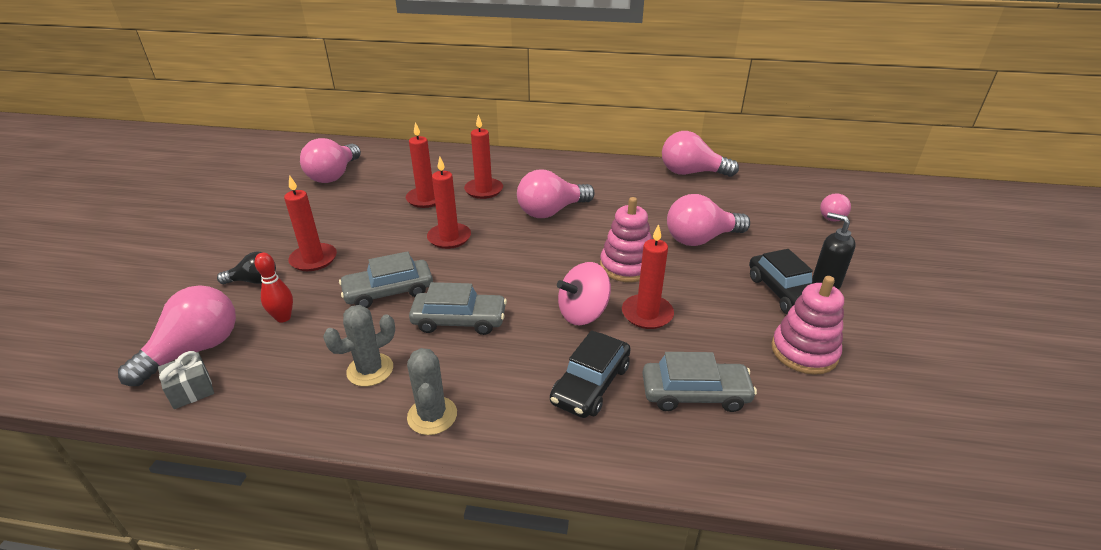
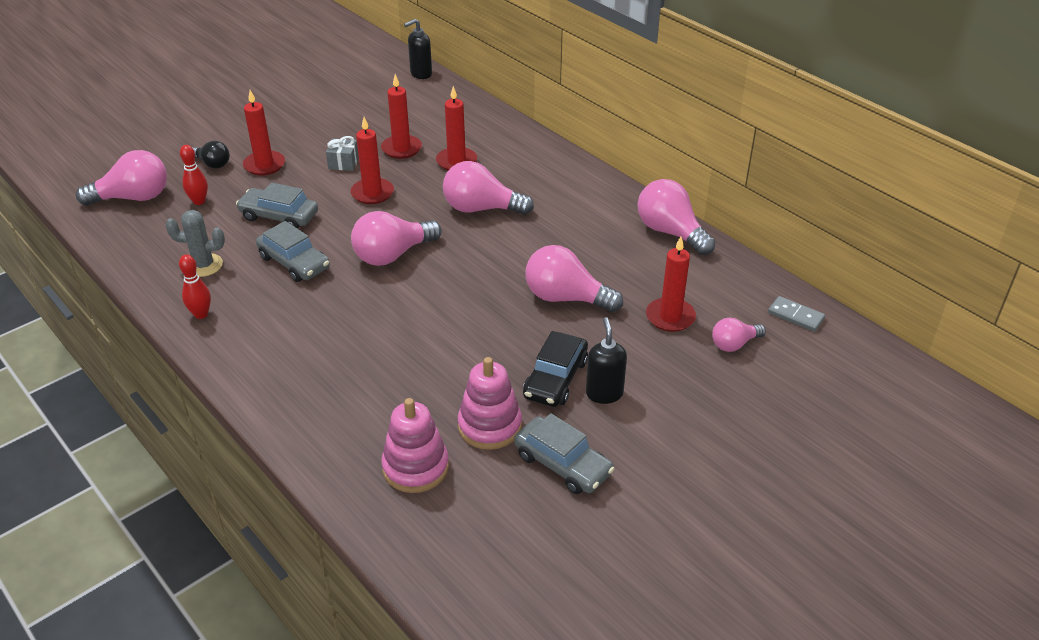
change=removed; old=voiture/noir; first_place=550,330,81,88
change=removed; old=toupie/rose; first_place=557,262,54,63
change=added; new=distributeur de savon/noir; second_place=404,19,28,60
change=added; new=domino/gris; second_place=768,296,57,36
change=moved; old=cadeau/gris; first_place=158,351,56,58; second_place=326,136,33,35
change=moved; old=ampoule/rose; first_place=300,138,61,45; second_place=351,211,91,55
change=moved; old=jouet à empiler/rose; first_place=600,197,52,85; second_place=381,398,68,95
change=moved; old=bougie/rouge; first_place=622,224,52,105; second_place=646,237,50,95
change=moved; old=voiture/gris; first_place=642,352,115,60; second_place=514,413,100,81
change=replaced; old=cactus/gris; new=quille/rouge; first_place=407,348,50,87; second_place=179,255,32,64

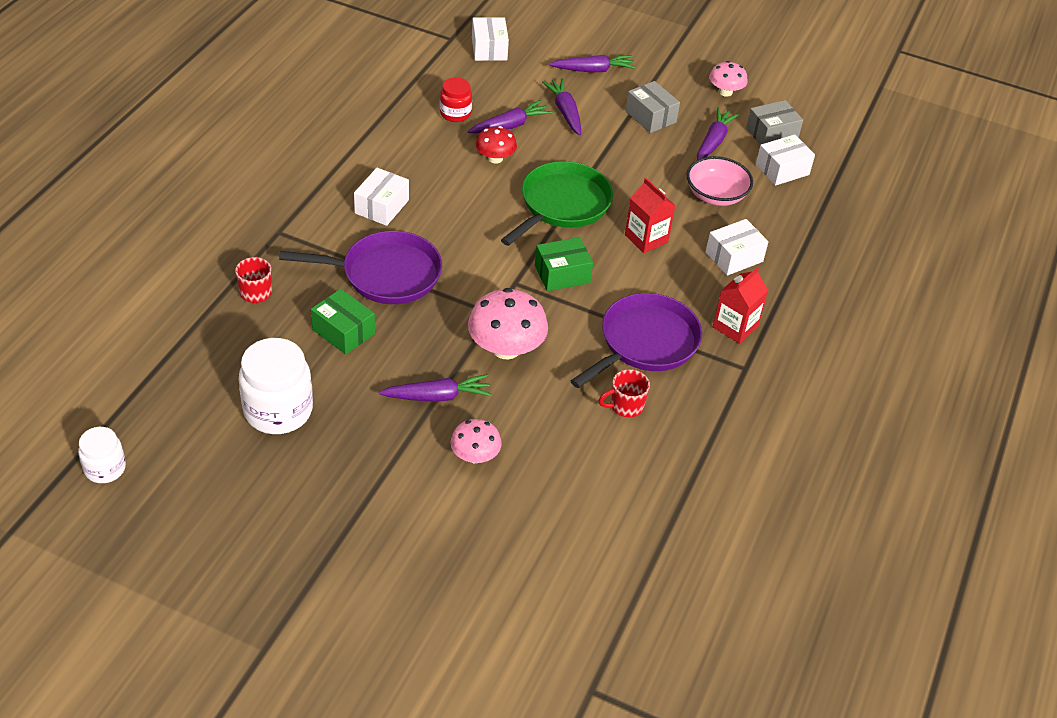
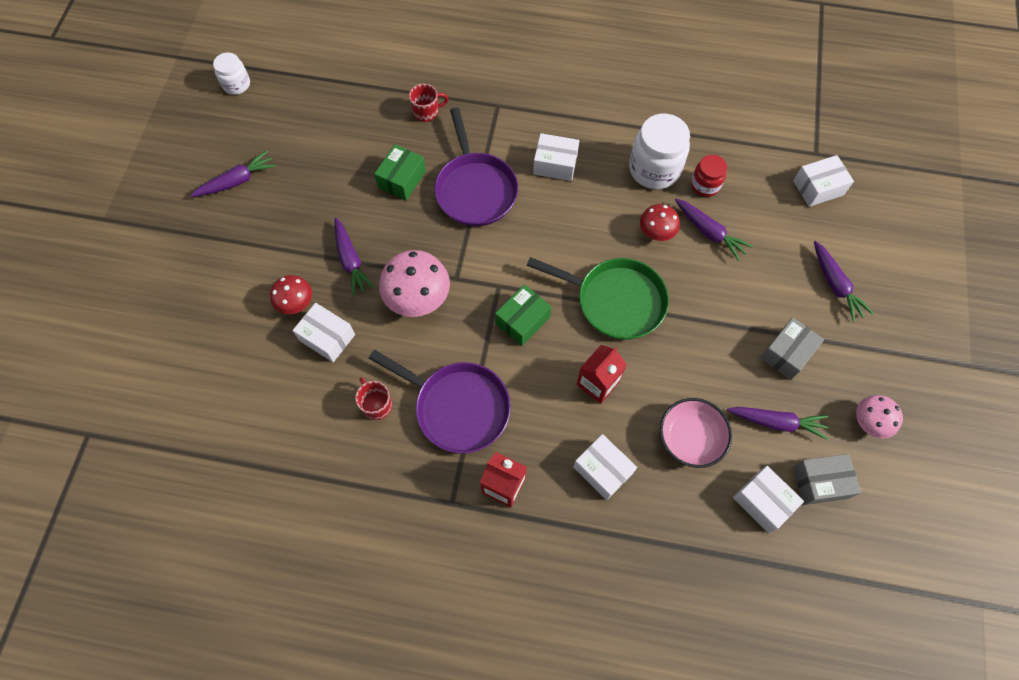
change=added; new=boîte/blanc; second_place=293,303,62,59
change=moved; old=bocal/blanc; first_place=239,338,74,96; second_place=629,114,61,75
change=moved; old=carotte/violet; first_place=542,78,39,57; second_place=190,151,86,46
change=recoloured; old=champignon/rose; new=champignon/rouge; first_place=451,419,51,44; second_place=270,275,42,39
change=turned; old=boîte/vert; first_place=535,237,58,54; second_place=495,284,56,62; degrees=75
change=turned; old=boîte/gris; first_place=746,100,57,45; second_place=793,454,68,51; degrees=-60

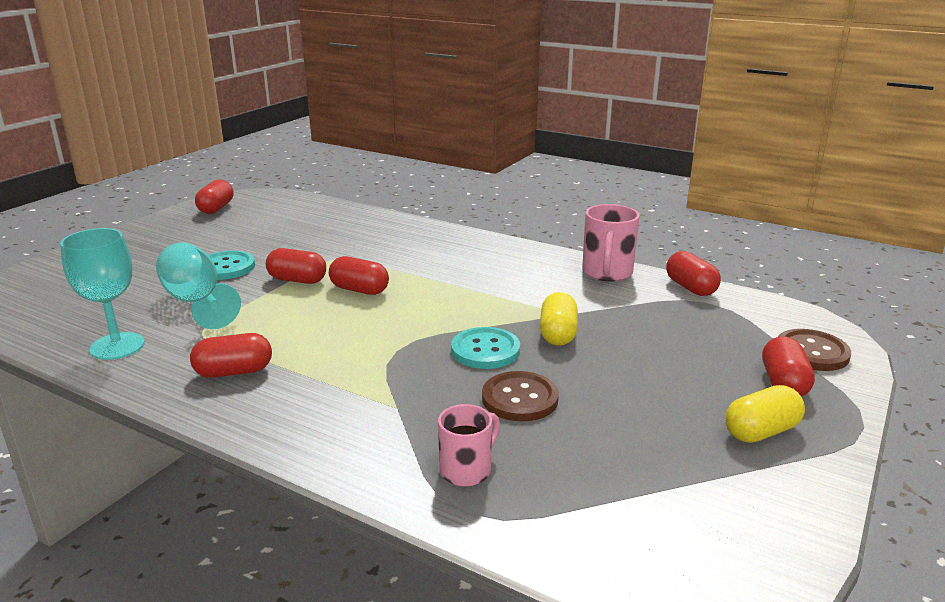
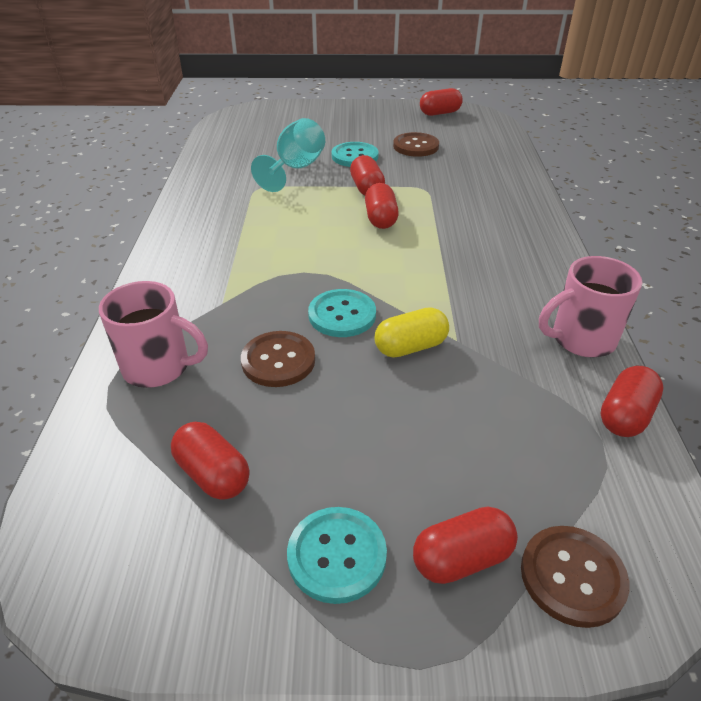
change=removed; old=verre à pied/turquoise; first_place=60,228,85,132
change=added; new=bouton/marron; second_place=393,132,46,25
change=moved; old=gélule/rouge; first_place=190,333,82,45; second_place=171,422,78,78
change=replaced; old=gélule/jaune; new=bouton/turquoise; first_place=725,385,80,58; second_place=287,507,100,97
change=resized; old=tasse/rose; first_place=438,404,62,83; second_place=99,281,109,107; factor=1.51

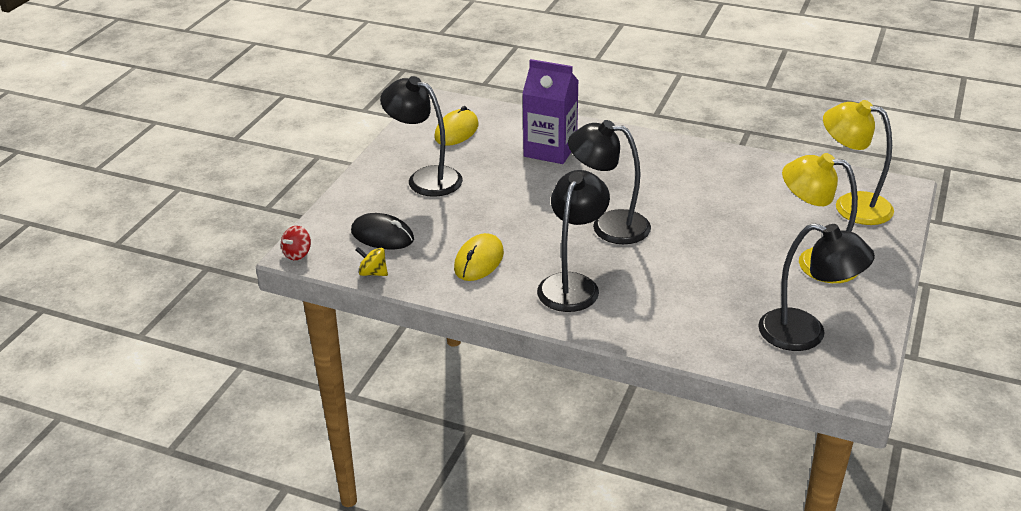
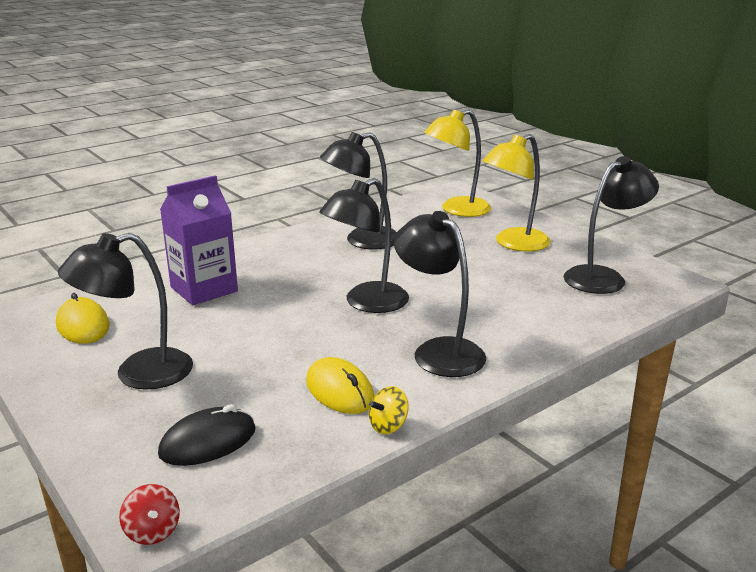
change=added; new=lampe/noir; second_place=320,132,77,118
change=moved; old=toupie/jaune; first_place=356,247,32,29; second_place=369,386,40,48

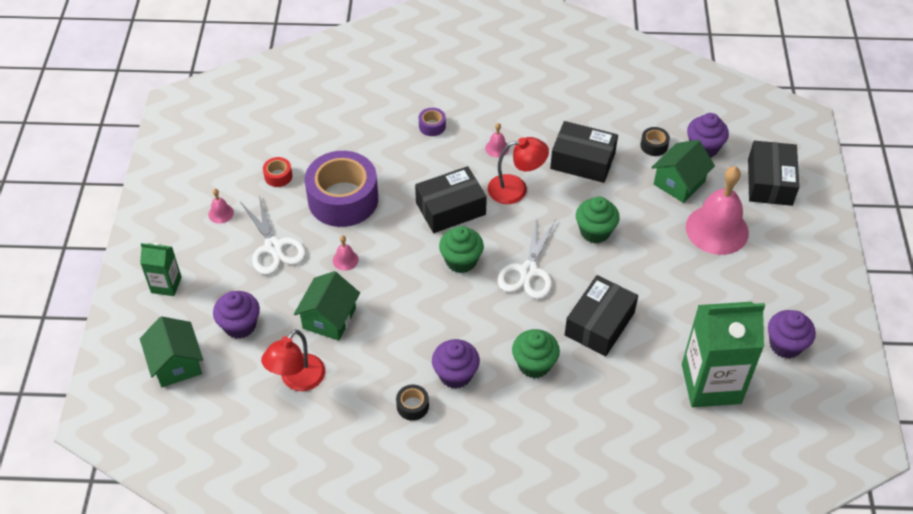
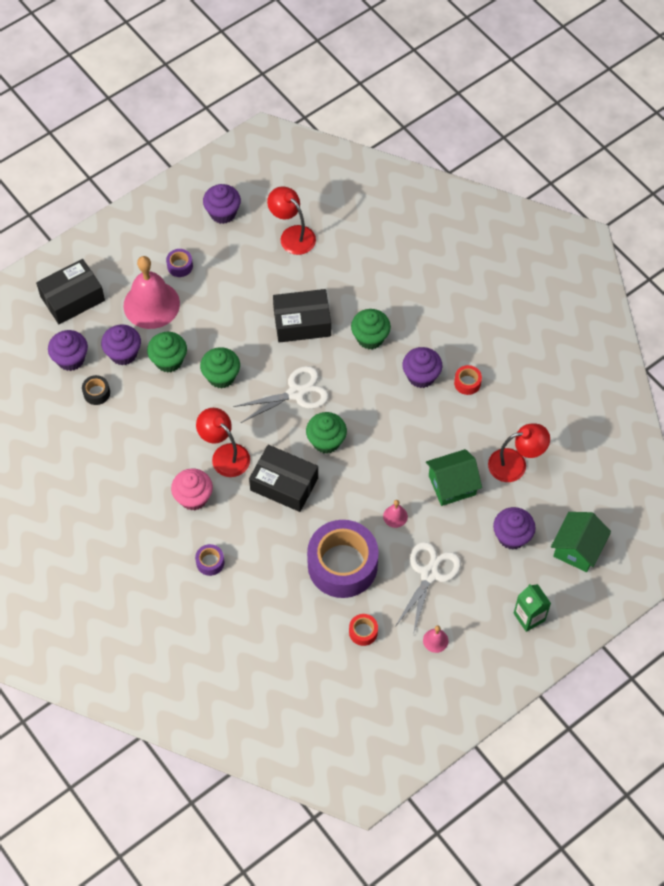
change=removed; old=boîte/noir; first_place=550,121,68,62
change=added; new=muffin/vert; second_place=147,332,40,41
change=added; new=ruban adhésif/violet; second_place=166,249,27,28
change=replaced; old=cloche/rose; new=muffin/rose; first_place=485,123,24,34; second_place=171,469,42,41
change=replaced; old=maison/vert; new=muffin/violet; first_place=651,140,64,63; second_place=101,324,40,41
change=replaced; old=brique de lait/vert; new=lampe/rouge; first_place=682,302,83,105; second_place=267,186,49,69
change=recoloured; old=ruban adhésif/noir; new=ruban adhésif/rouge; first_place=396,384,33,37; second_place=454,365,28,30

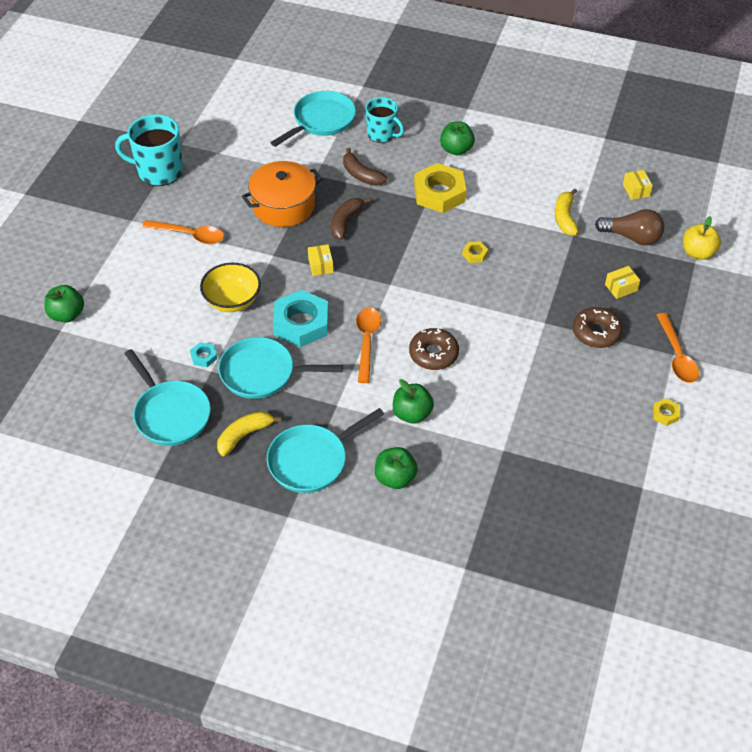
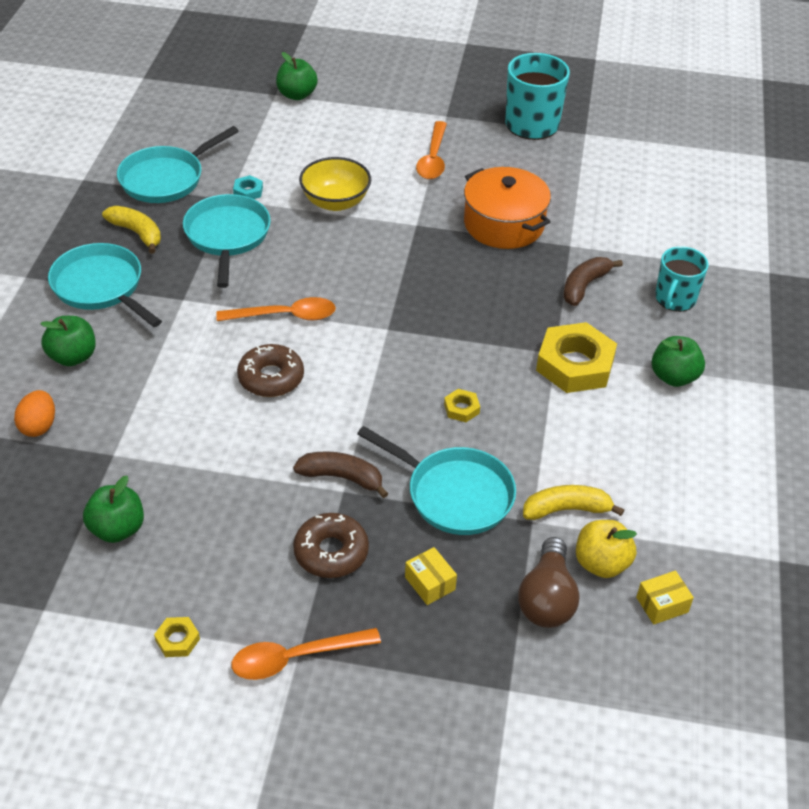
change=removed; old=écrou/turquoise; first_place=273,290,55,57
change=removed; old=boîte/jaune; first_place=308,244,25,32
change=added; new=œuf/orange; second_place=14,390,41,47
change=moved; old=poêle/turquoise; first_place=271,91,85,56; second_place=357,426,159,109
change=moved; old=banane/marron; first_place=331,197,40,43; second_place=293,451,95,47
change=moved; old=pomme/vert; first_place=393,379,41,45; second_place=83,476,61,67
change=moved; old=pomme/jaune; first_place=683,216,38,44; second_place=576,520,61,58

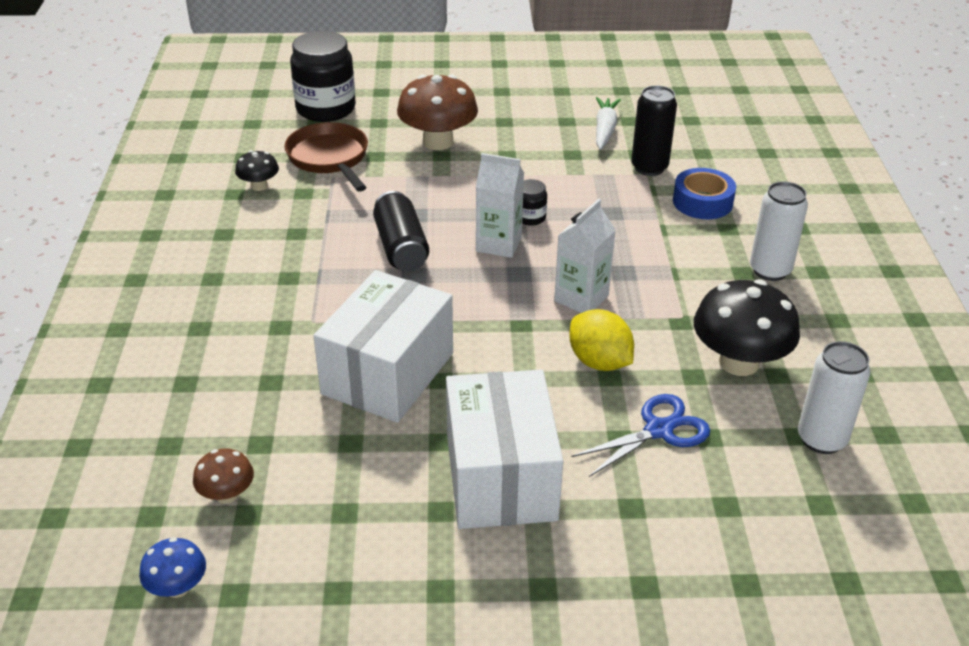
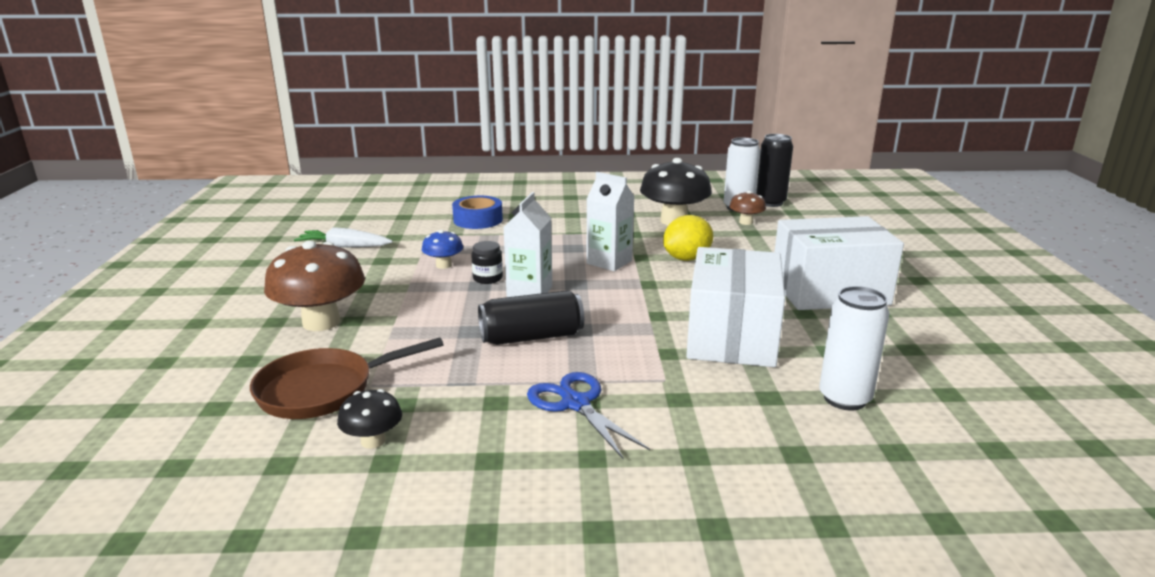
change=removed; old=bocal/noir; first_place=290,31,66,91
change=moved; old=champignon/bleu; first_place=139,537,67,61; second_place=422,230,41,39
change=moved; old=champignon/marron; first_place=193,448,61,56; second_place=729,191,37,34
change=moved; old=ciseaux/bleu; first_place=571,394,139,83; second_place=527,372,123,87
change=moved; old=canette/noir; first_place=631,85,46,91; second_place=756,134,37,73
change=moved; old=canette/blanc; first_place=750,181,58,100; second_place=819,286,71,124
change=turned; old=boîte/blanc; first_place=313,270,140,153; second_place=686,247,99,120; degrees=75

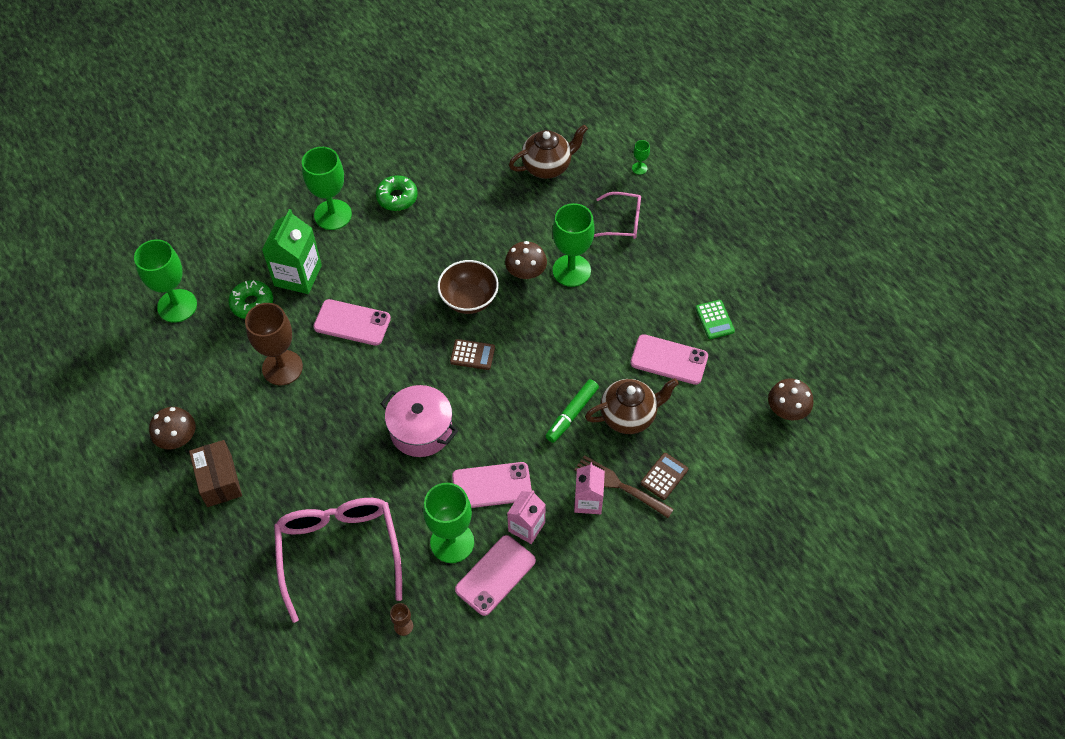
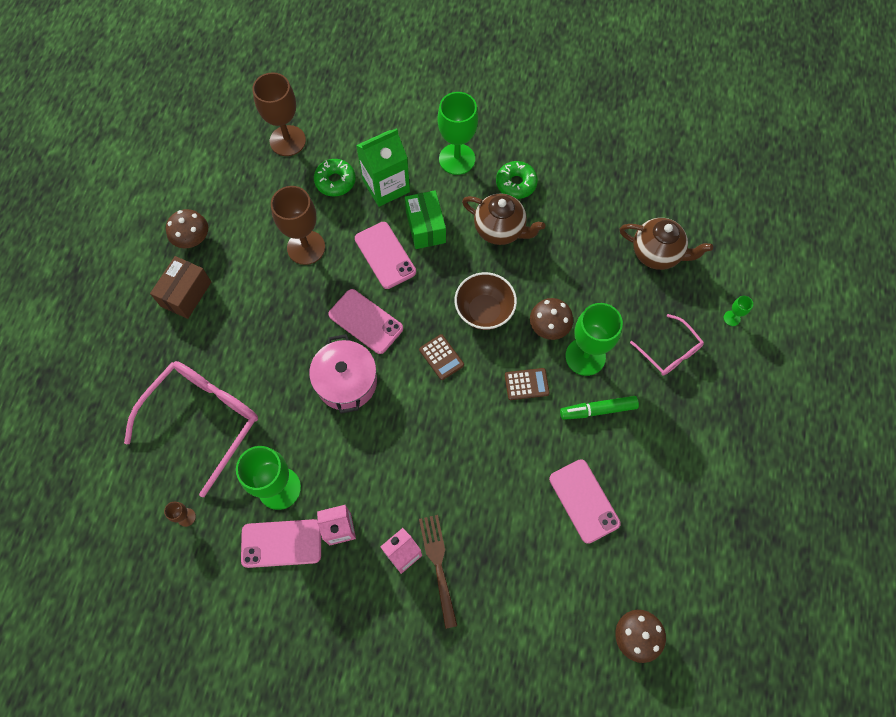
change=removed; old=calculatrice/vert; first_place=695,300,40,39
change=added; new=boîte/vert; second_place=405,190,41,59
change=moved; old=téléphone/rose; first_place=452,462,80,46; second_place=328,289,75,65
change=moved; old=feutre/vert; first_place=546,379,53,64; second_place=560,396,79,24
change=moved; old=théière/marron; first_place=585,378,94,56; second_place=462,193,83,52
change=moved; old=calculatrice/marron; first_place=641,453,47,47; second_place=505,368,45,32
change=recoloured; old=verre à pied/vert; new=verre à pied/marron; first_place=134,239,63,84; second_place=253,72,53,84

